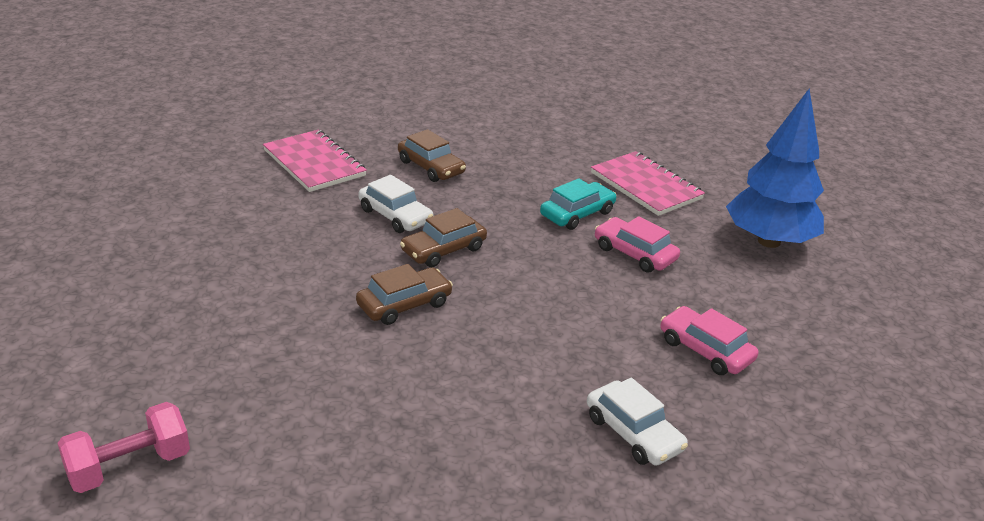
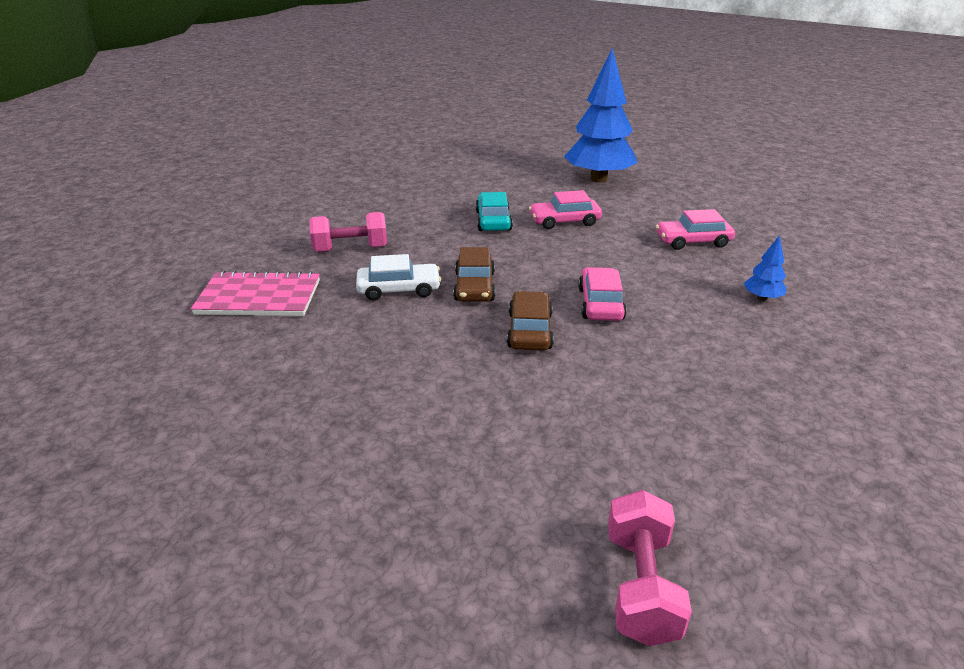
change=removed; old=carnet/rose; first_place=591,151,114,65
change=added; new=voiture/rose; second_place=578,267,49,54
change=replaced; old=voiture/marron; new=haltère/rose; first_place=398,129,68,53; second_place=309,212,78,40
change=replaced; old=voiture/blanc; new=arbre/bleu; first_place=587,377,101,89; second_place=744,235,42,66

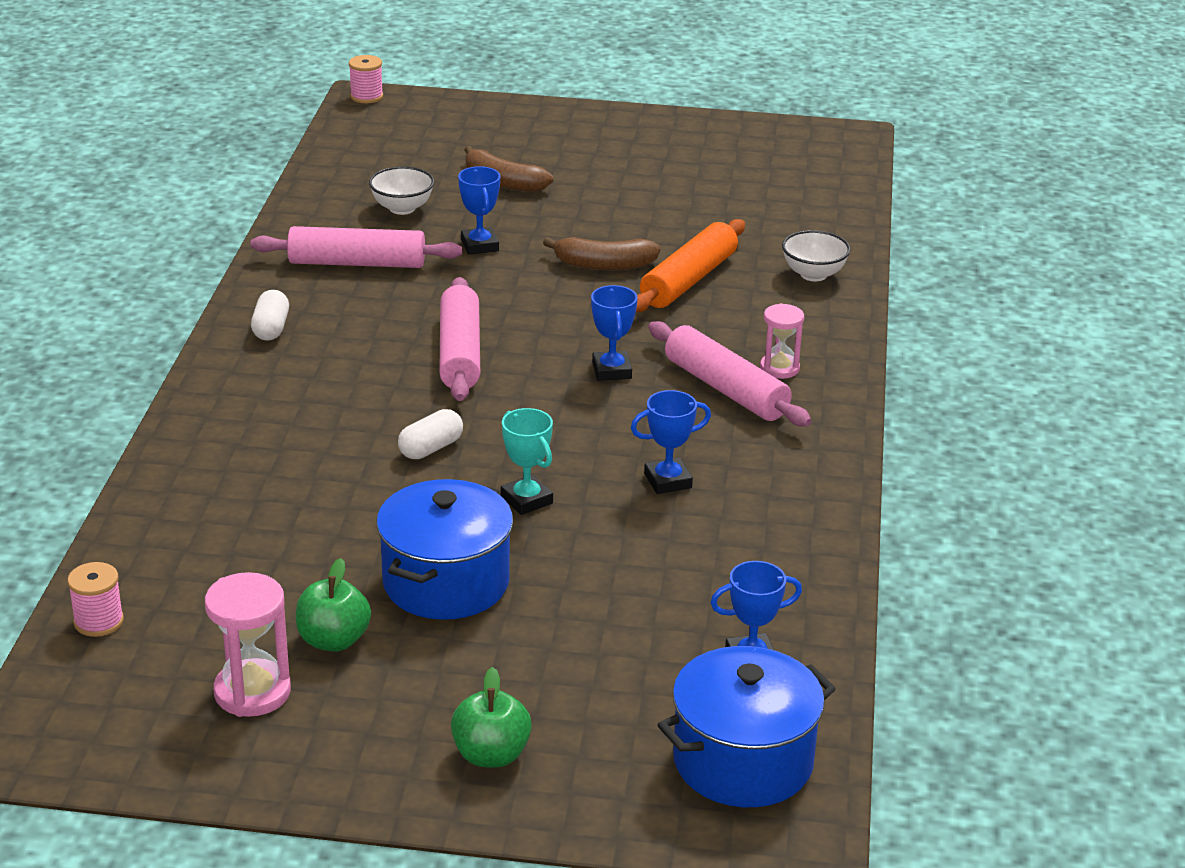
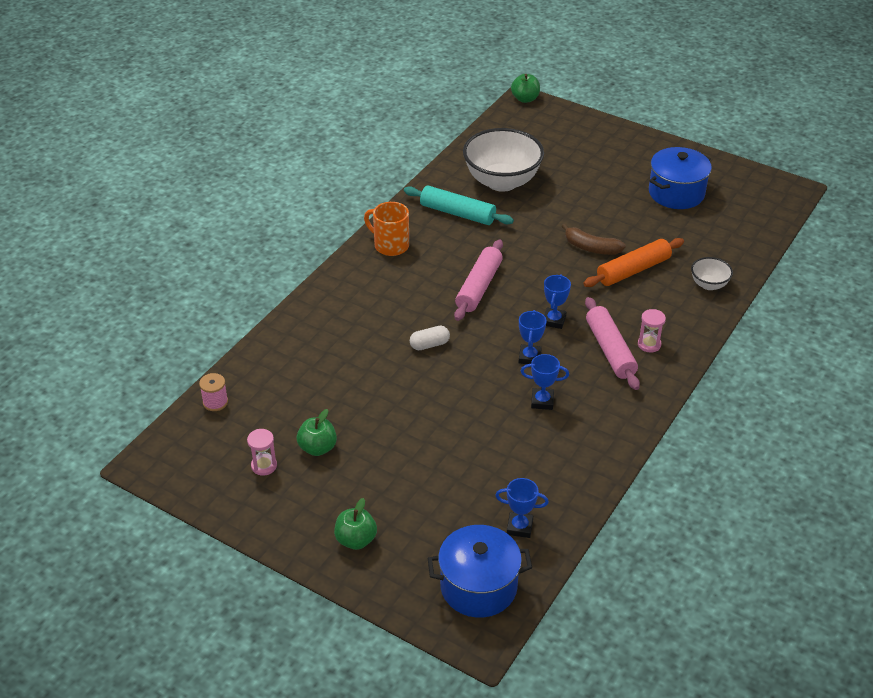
change=removed; old=banane/marron; first_place=464,146,89,46
change=removed; old=trophée/turquoise; first_place=501,408,52,107
change=moved; old=marmite/bleu; first_place=376,479,137,141; second_place=649,147,63,62
change=moved; old=trophée/bleu; first_place=458,166,42,89; second_place=518,310,28,54
change=replaced; old=gélule/blanc; new=tasse/orange; first_place=251,290,38,51; second_place=364,202,45,54
change=replaced; old=bobine/rose; new=pomme/vert; first_place=349,55,34,48; second_place=511,74,29,29
change=recoloured; old=rouleau à pâtisserie/rose; new=rouleau à pâtisserie/turquoise; first_place=251,226,211,42; second_place=404,185,110,40
change=resized; old=sablier/rose; first_place=205,572,86,145; second_place=247,429,30,47; factor=0.65
change=resized; old=bol/blanc; first_place=369,166,65,49; second_place=463,128,81,64; factor=2.13

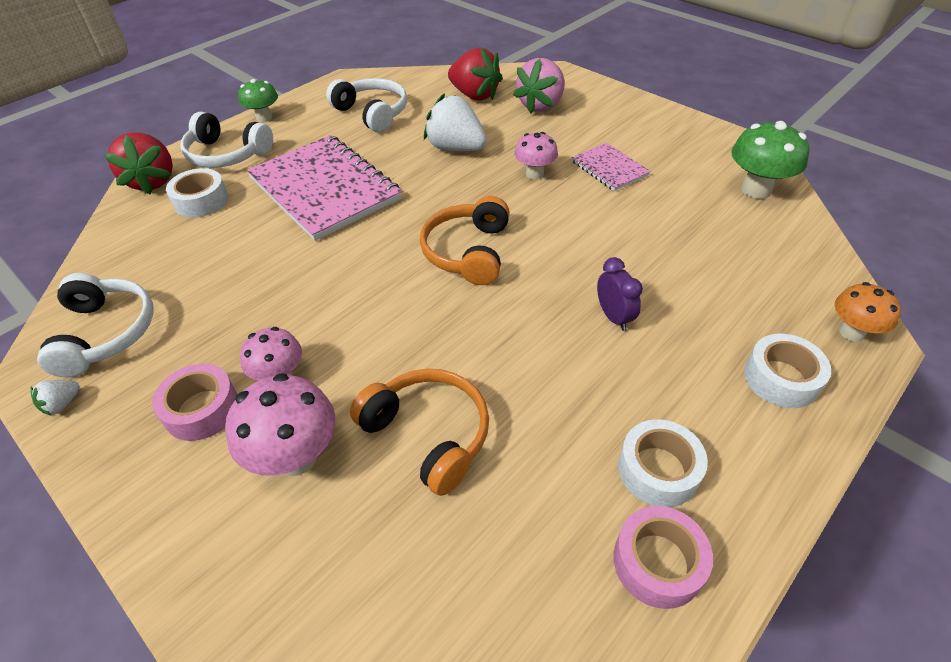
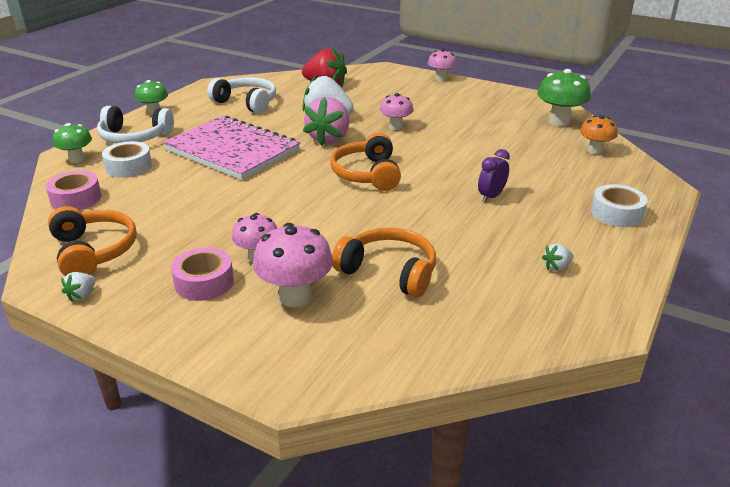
change=removed; old=carnet/rose; first_place=572,143,79,48
change=added; new=champignon/rose; second_place=428,49,29,32
change=moved; old=fraise/rose; first_place=513,58,52,56; second_place=303,97,46,49
change=moved; old=ruban adhésif/rose; first_place=613,506,100,103; second_place=45,171,57,39
change=moved; old=champignon/orange; first_place=835,282,66,60; second_place=580,115,38,39
change=replaced; old=fraise/rouge; new=champignon/vert; first_place=104,132,69,63; second_place=53,123,39,40
change=replaced; old=ruban adhésif/blanc; new=fraise/blanc; first_place=618,419,90,88; second_place=542,244,32,27
change=recoloured; old=casque audio/blanc; new=casque audio/orange; first_place=37,273,117,104; second_place=48,206,89,70
change=turned; old=réveil/violet; first_place=597,257,46,74; second_place=478,149,32,53; degrees=-105

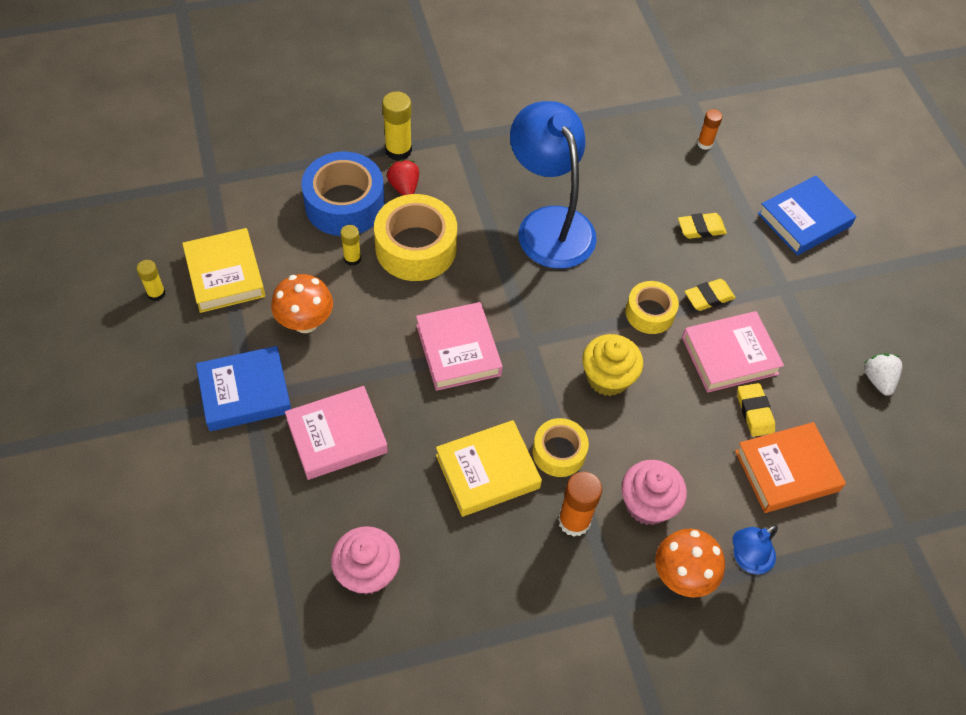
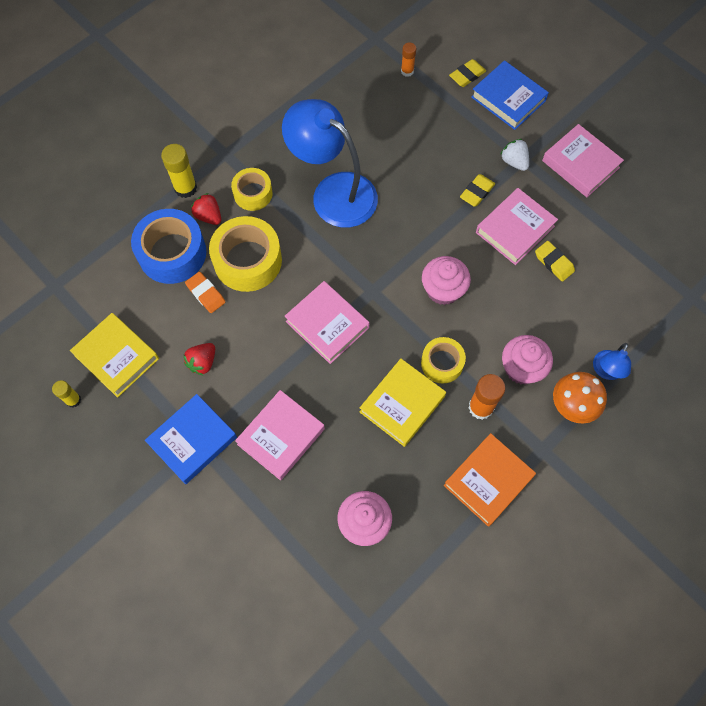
change=added; new=livre/rose; second_place=542,124,82,73
change=moved; old=ruban adhésif/jaune; first_place=626,281,53,53; second_place=231,168,42,43
change=moved; old=gomme/jaune; first_place=678,213,49,26; second_place=449,59,37,28
change=moved; old=livre/orange; first_place=735,422,111,91; second_place=444,433,92,93
change=moved; old=fraise/blanc; first_place=864,353,38,43; second_place=500,139,29,32
change=replaced; old=champignon/orange; new=fraise/rouge; first_place=271,274,62,59; second_place=183,343,32,33
change=replaced; old=bâton de colle/jaune; new=gomme/orange; first_place=340,225,21,41; second_place=185,272,41,41
change=recoloured; old=muffin/jaune; new=muffin/rose; first_place=582,334,61,62; second_place=422,256,49,49
change=turned; old=livre/bleu; first_place=758,175,98,80; second_place=471,60,78,70; degrees=-75

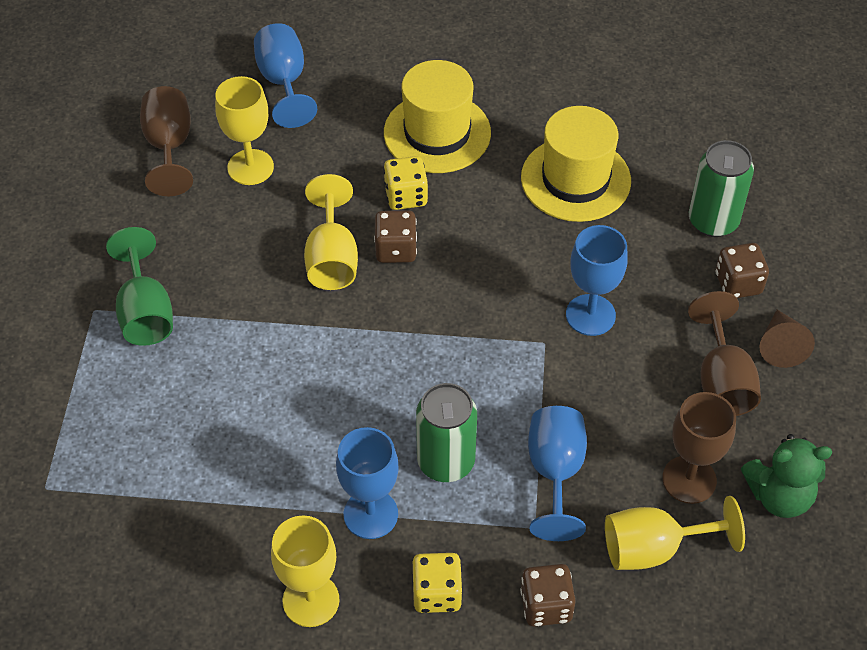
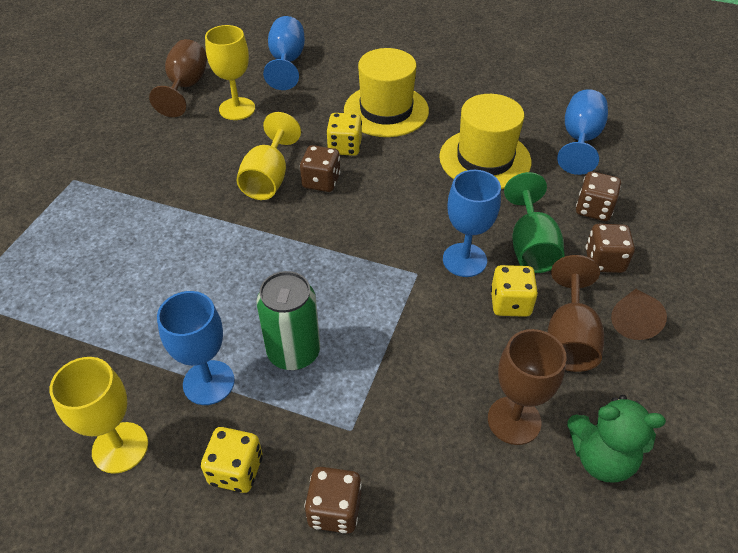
change=removed; old=verre à pied/jaune; first_place=605,496,140,74
change=added; new=dé/jaune; second_place=491,265,47,52
change=moved; old=verre à pied/vert; first_place=106,227,67,119; second_place=504,172,60,101
change=moved; old=verre à pied/bleu; first_place=528,406,59,135; second_place=557,89,51,86
change=replaced; old=canette/vert; new=dé/marron; first_place=689,140,65,97; second_place=576,171,45,50

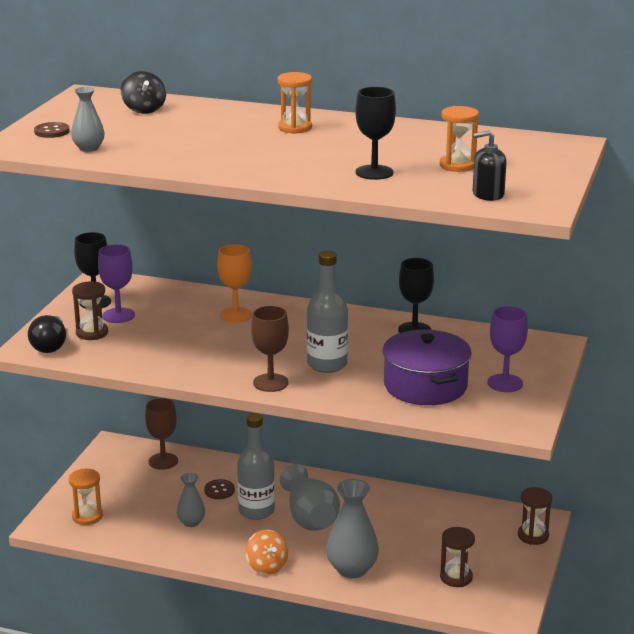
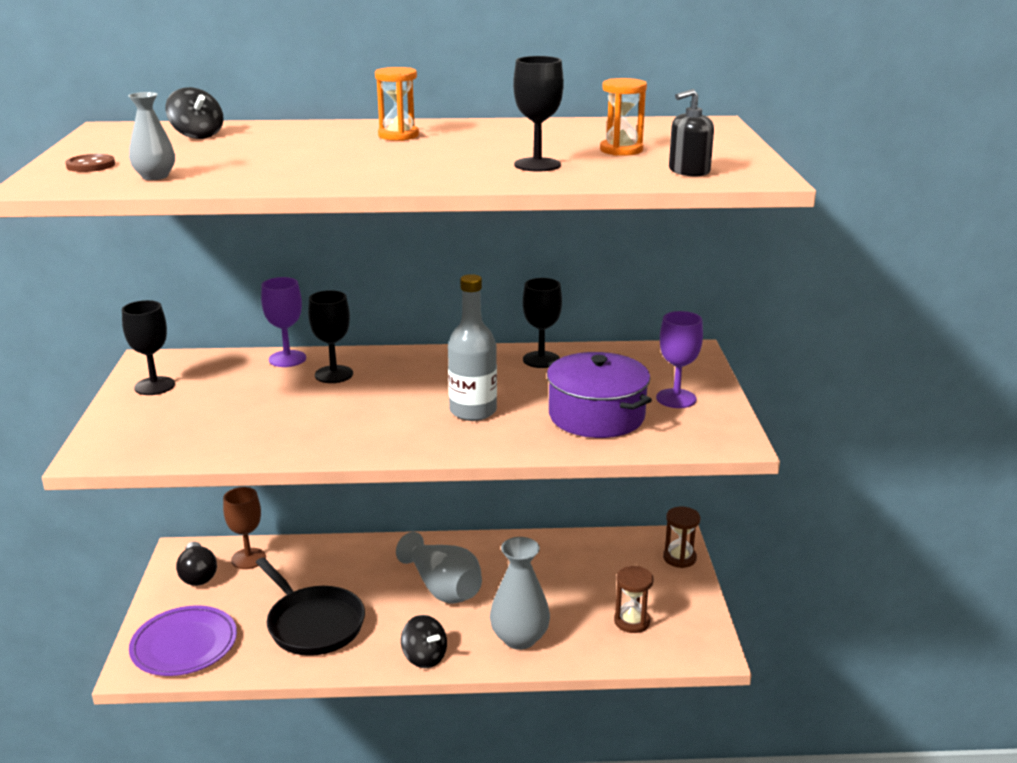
change=removed; old=sablier/marron; first_place=72,281,36,59
change=removed; old=bouton/marron; first_place=204,479,31,20
change=removed; old=bouteille/gris; first_place=237,413,38,107
change=removed; old=verre à pied/marron; first_place=251,306,38,86
change=moved; old=ampoule/noir; first_place=28,315,38,38; second_place=176,542,41,44
change=moved; old=verre à pied/violet; first_place=98,245,37,78; second_place=261,277,45,90
change=replaced; old=sablier/orange; new=assiette/violet; first_place=69,469,34,56; second_place=129,605,108,71
change=replaced; old=vase/gris; new=poêle/noir; first_place=177,473,28,54; second_place=255,557,110,99
change=recoloured; old=verre à pied/orange; new=verre à pied/noir; first_place=217,244,35,79; second_place=308,290,45,93
change=recoloured; old=toupie/orange; new=toupie/noir; first_place=246,530,42,45; second_place=401,615,46,53

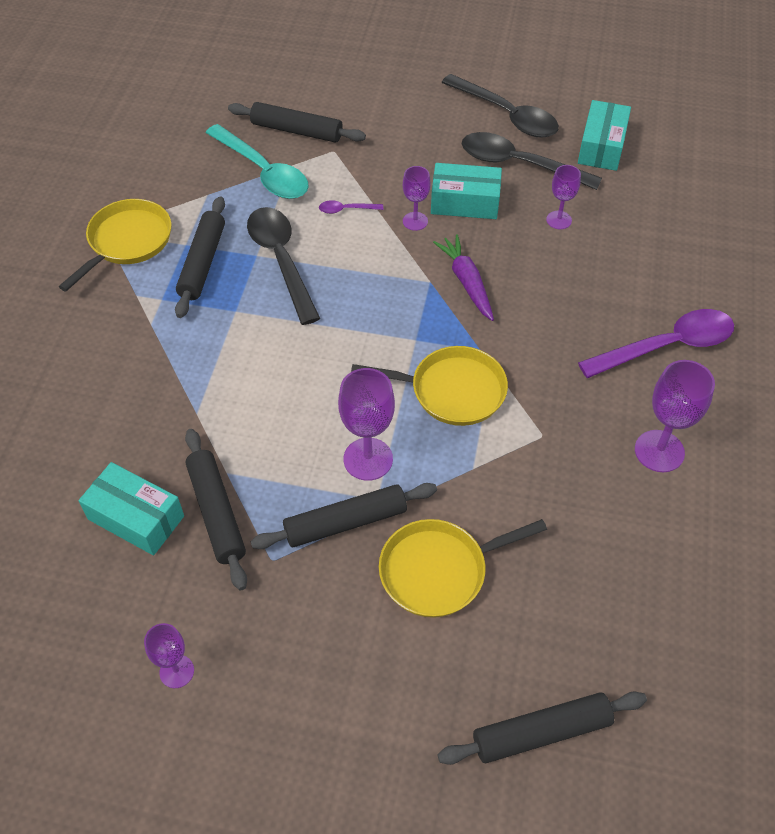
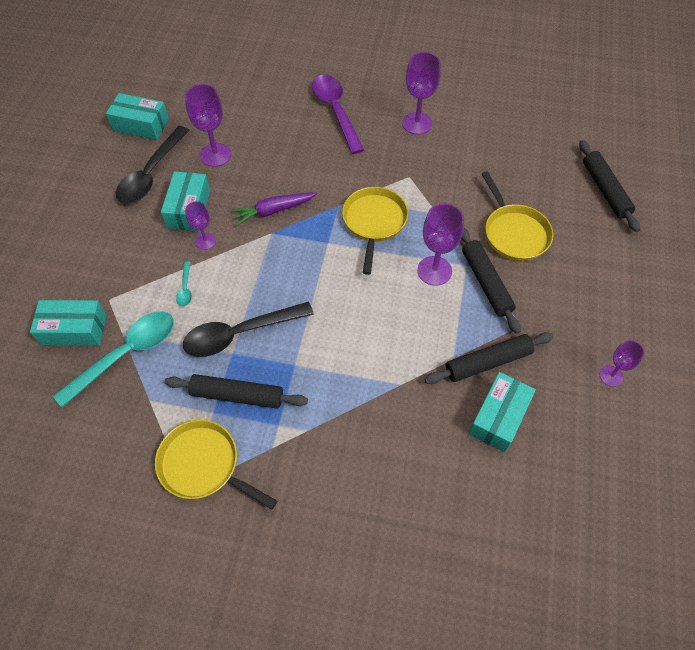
change=removed; old=cuillère/noir; first_place=441,74,118,64
change=replaced; old=rouleau à pâtisserie/noir; new=boîte/turquoise; first_place=228,102,138,40; second_place=30,300,77,46
change=recoloured; old=cuillère/violet; new=cuillère/turquoise; first_place=319,200,64,14; second_place=176,261,16,45
change=resized; old=verre à pied/violet; first_place=546,165,35,64; second_place=185,84,46,83; factor=1.64

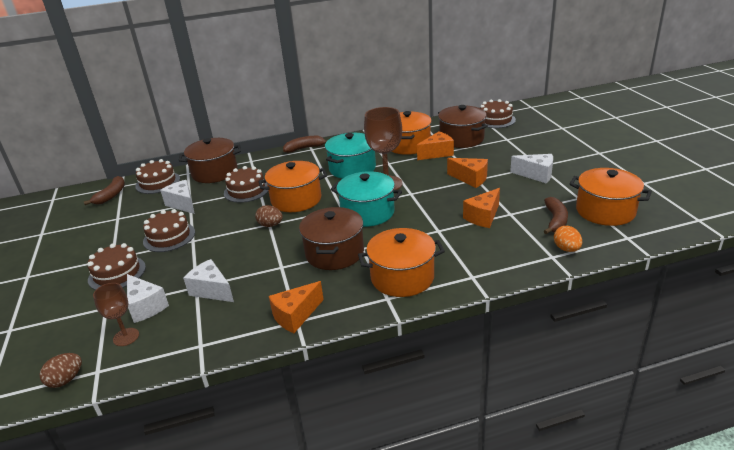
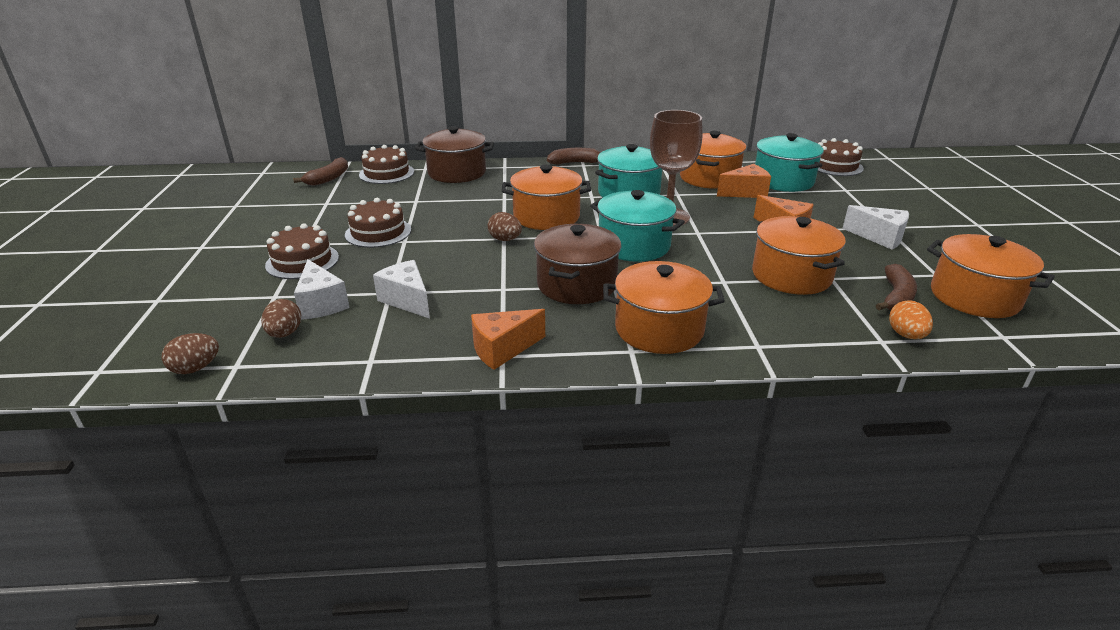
change=removed; old=fromage/blanc; first_place=160,180,35,34
change=removed; old=gâteau/marron; first_place=224,166,44,37
change=replaced; old=verre à pied/marron; new=œuf/marron; first_place=93,283,46,63; second_place=261,299,40,39
change=replaced; old=fromage/orange; new=marmite/orange; first_place=463,188,37,40; second_place=752,216,94,79
change=recoloured; old=marmite/marron; new=marmite/turquoise; first_place=438,105,50,43; second_place=755,133,69,59

